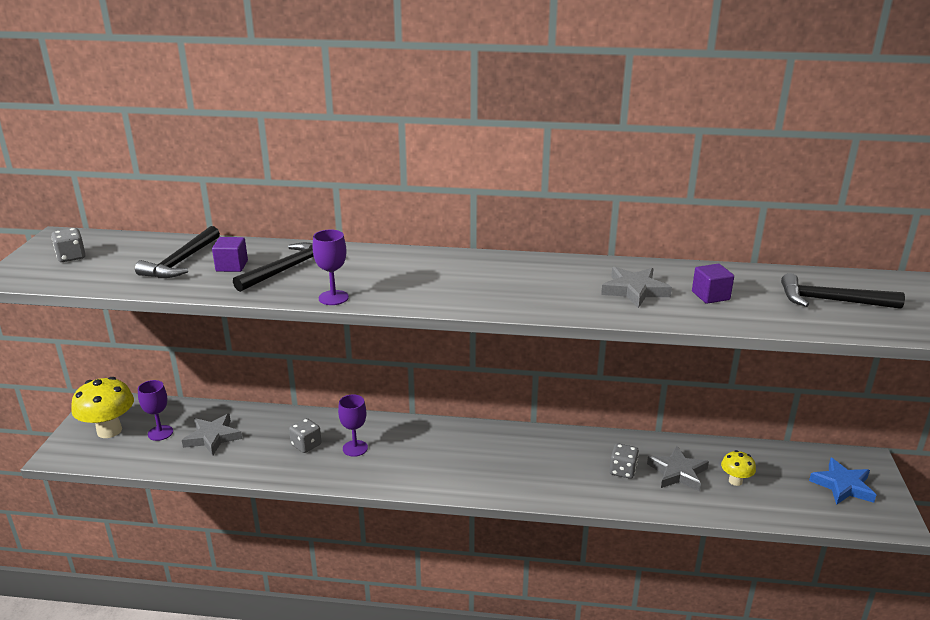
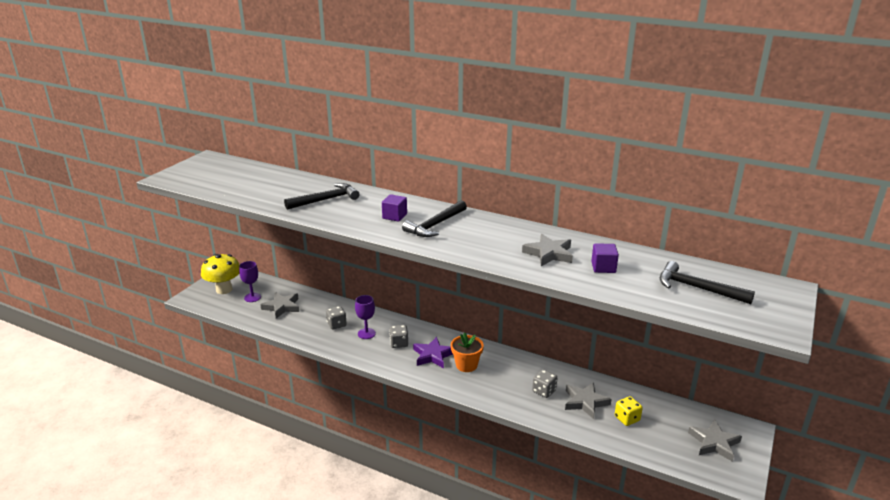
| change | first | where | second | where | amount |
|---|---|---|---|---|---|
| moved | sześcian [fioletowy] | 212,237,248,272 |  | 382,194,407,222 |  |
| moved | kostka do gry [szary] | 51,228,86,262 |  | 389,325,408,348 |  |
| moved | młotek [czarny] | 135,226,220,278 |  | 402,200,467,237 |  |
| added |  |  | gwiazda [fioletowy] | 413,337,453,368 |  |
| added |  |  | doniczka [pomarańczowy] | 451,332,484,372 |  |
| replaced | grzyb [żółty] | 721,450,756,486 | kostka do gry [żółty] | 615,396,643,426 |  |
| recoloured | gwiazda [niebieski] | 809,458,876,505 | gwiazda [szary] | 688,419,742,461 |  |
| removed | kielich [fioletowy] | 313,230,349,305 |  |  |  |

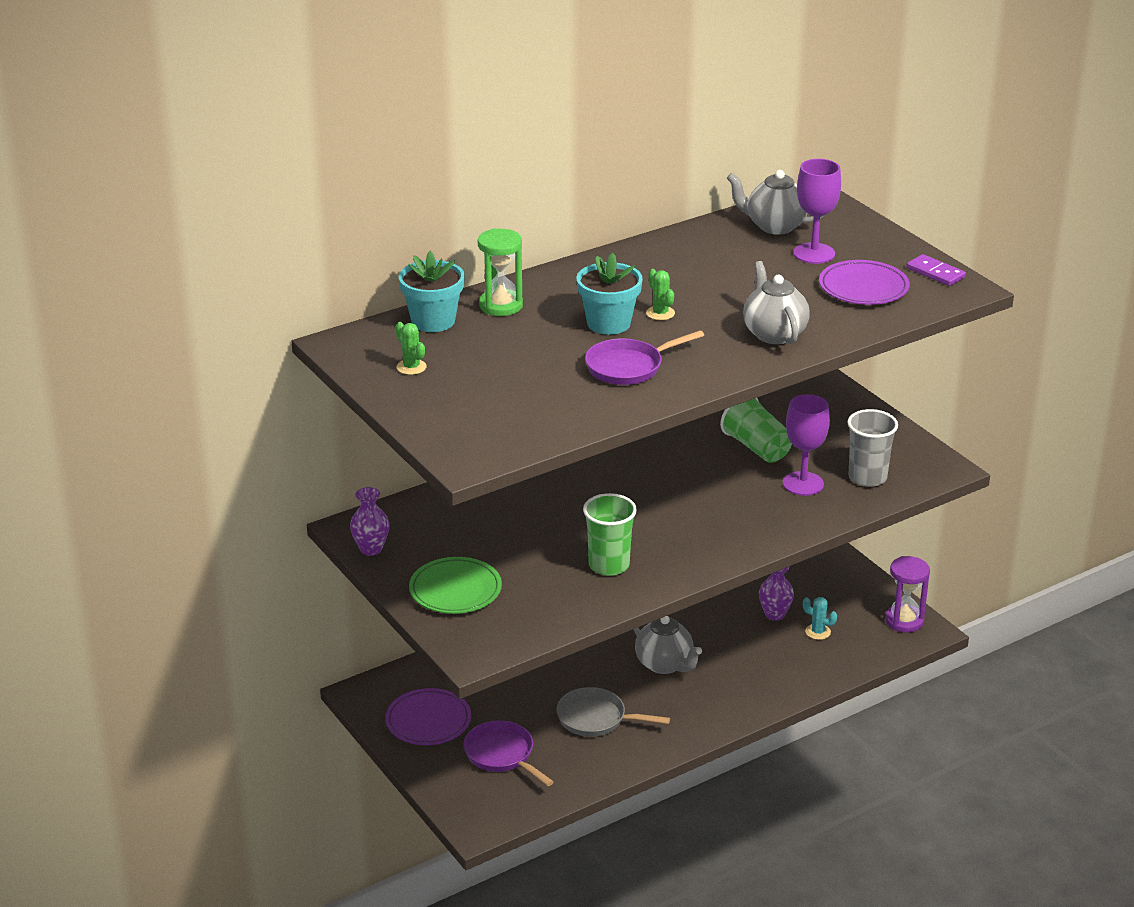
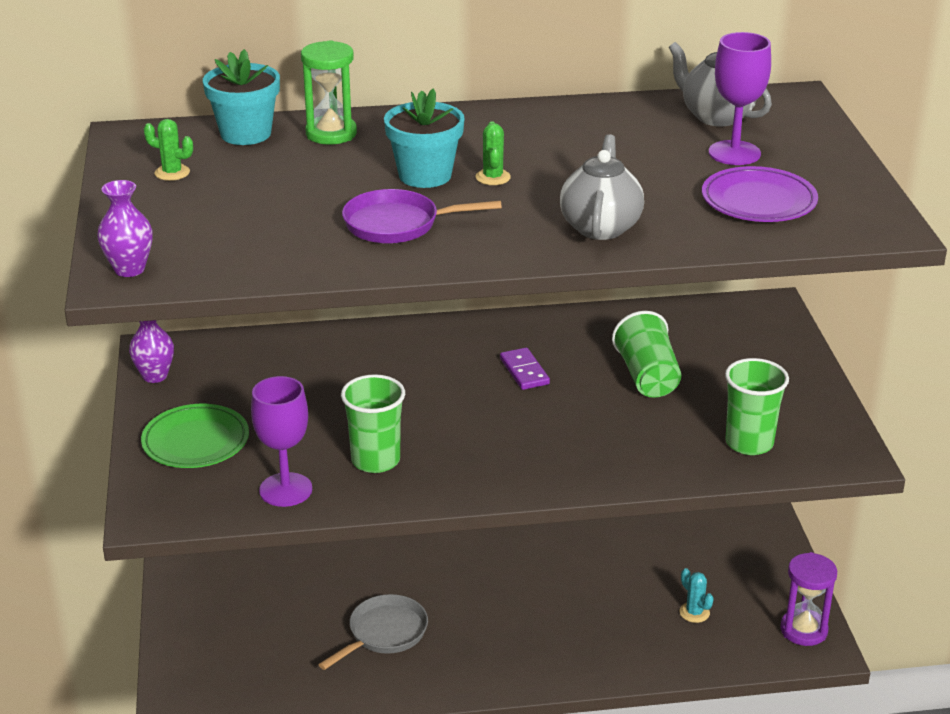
| change | first | where | second | where | amount |
|---|---|---|---|---|---|
| moved | wazon [fioletowy] | 759,567,794,621 |  | 97,180,153,277 |  |
| turned | kaktus [zielony] | 395,322,427,375 |  | 144,119,193,181 | 60 degrees counterclockwise |
| moved | kielich [fioletowy] | 783,394,830,496 |  | 251,376,312,507 |  |
| turned | patelnia [szary] | 557,687,670,737 |  | 318,594,428,670 | 90 degrees clockwise |
| moved | kostka domina [fioletowy] | 907,254,966,286 |  | 500,348,550,390 |  |
| recoloured | szklanka [szary] | 847,409,898,487 | szklanka [zielony] | 725,358,789,455 |  |
| removed | talerz [fioletowy] | 385,688,471,745 |  |  |  |
| removed | patelnia [fioletowy] | 464,720,554,786 |  |  |  |
| removed | imbryk [szary] | 633,616,702,674 |  |  |  |

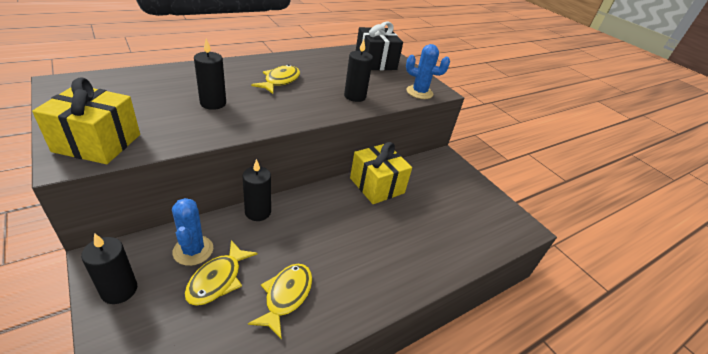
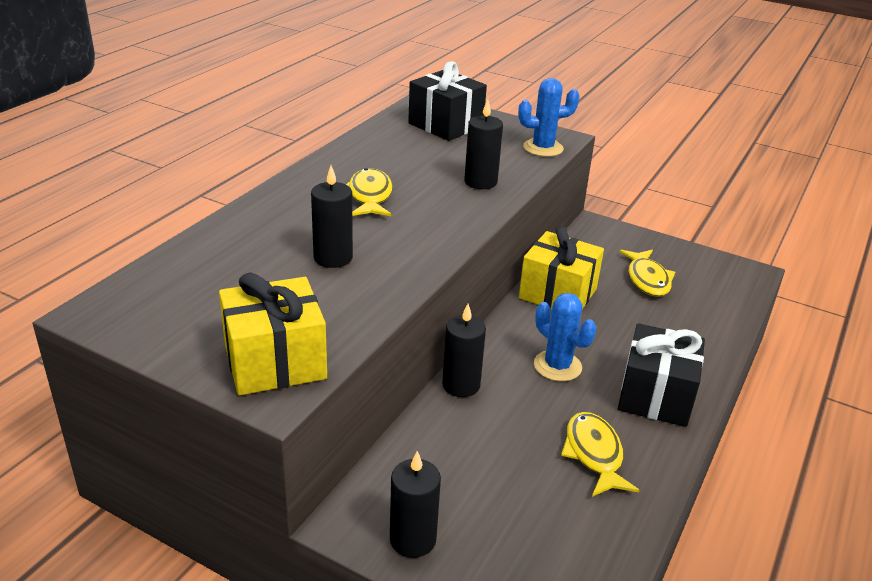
| change | first | where | second | where | amount |
|---|---|---|---|---|---|
| moved | kaktus [niebieski] | 172,198,213,266 |  | 534,293,596,381 |  |
| added |  |  | prezent [czarny] | 618,323,705,427 |  |
| moved | ryba [żółty] | 185,240,258,306 |  | 619,250,675,297 |  |

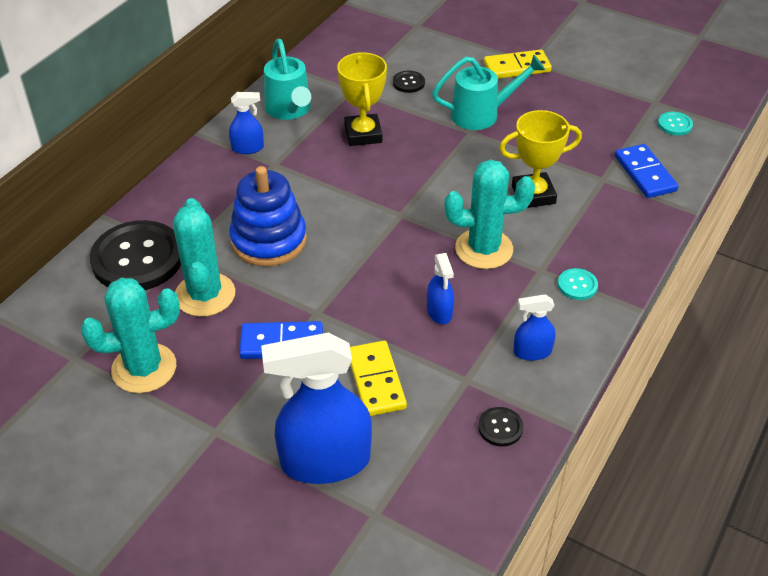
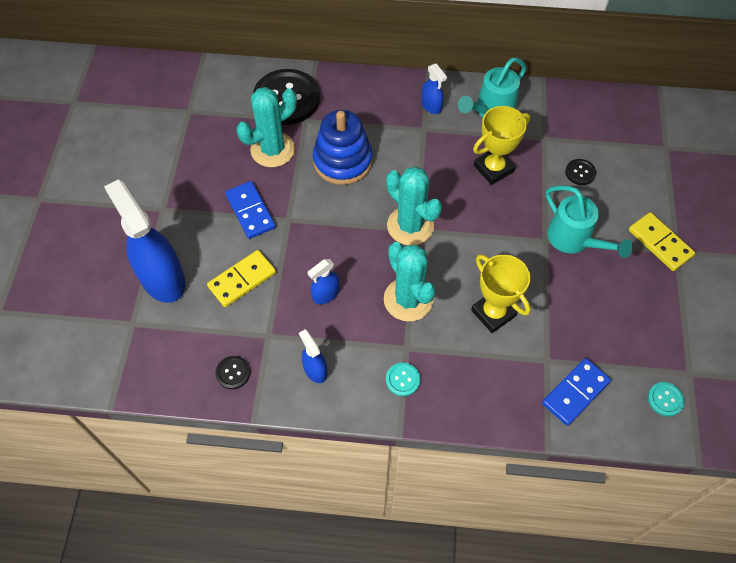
| change | first | where | second | where | amount |
|---|---|---|---|---|---|
| moved | kaktus [turkusowy] | 81,278,180,393 |  | 386,166,442,245 |  |

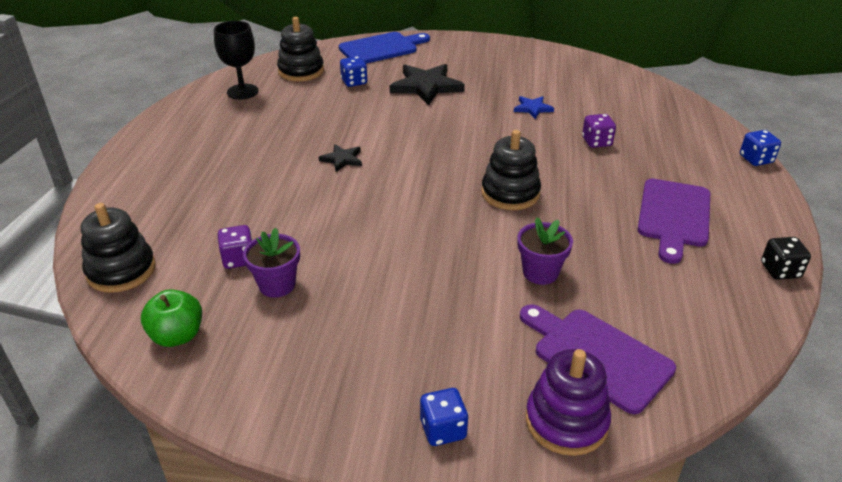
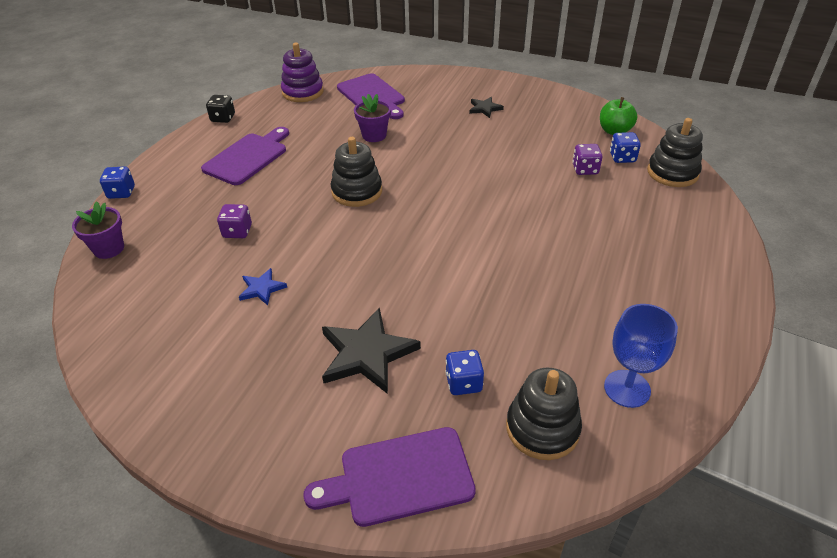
| change | first | where | second | where | amount |
|---|---|---|---|---|---|
| moved | doniczka [fioletowy] | 243,228,300,298 |  | 72,201,124,259 |  |
| moved | zabawka nakładanka [fioletowy] | 526,349,611,456 |  | 281,43,324,102 |  |
| recoloured | deska do krojenia [niebieski] | 339,32,430,64 | deska do krojenia [fioletowy] | 303,427,476,527 |  |
| moved | gwiazda [czarny] | 319,144,362,172 |  | 469,97,504,118 |  |
| recoloured | kielich [czarny] | 214,21,258,100 | kielich [niebieski] | 604,304,678,408 |  |
| moved | kostka do gry [niebieski] | 420,388,468,446 |  | 610,132,641,163 |  |

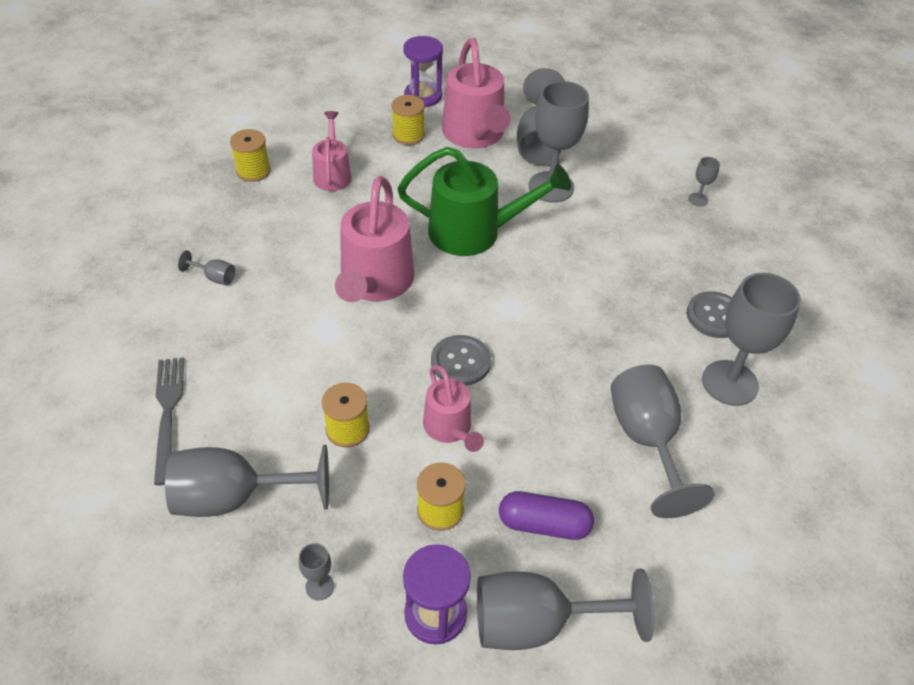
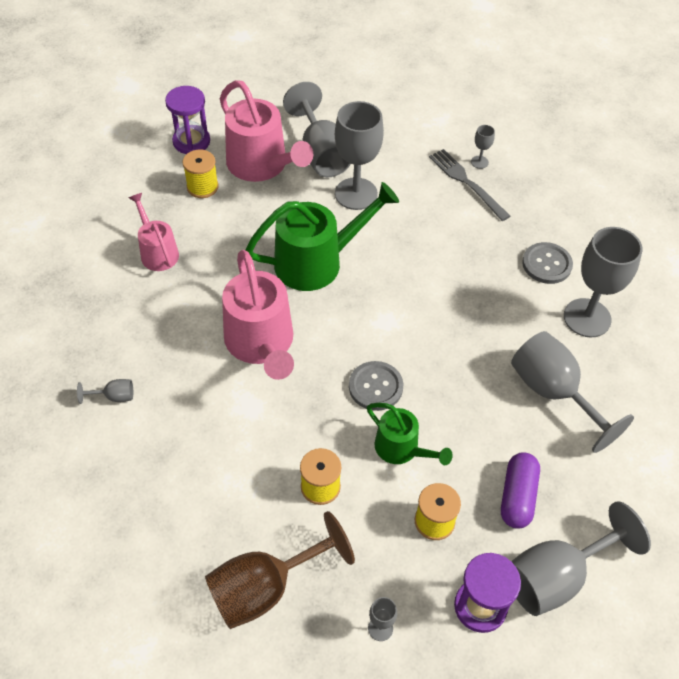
| change | first | where | second | where | amount |
|---|---|---|---|---|---|
| recoloured | kielich [szary] | 165,445,329,517 | kielich [brązowy] | 205,511,355,629 |  |
| recoloured | konewka [różowy] | 423,365,484,452 | konewka [zielony] | 367,403,452,465 |  |
| moved | widelec [szary] | 154,357,184,485 |  | 429,149,510,221 |  |
| turned | kapsułka [fioletowy] | 499,491,594,540 |  | 501,452,540,528 | 60 degrees counterclockwise |
| removed | szpulka [żółty] | 230,129,271,182 |  |  |  |

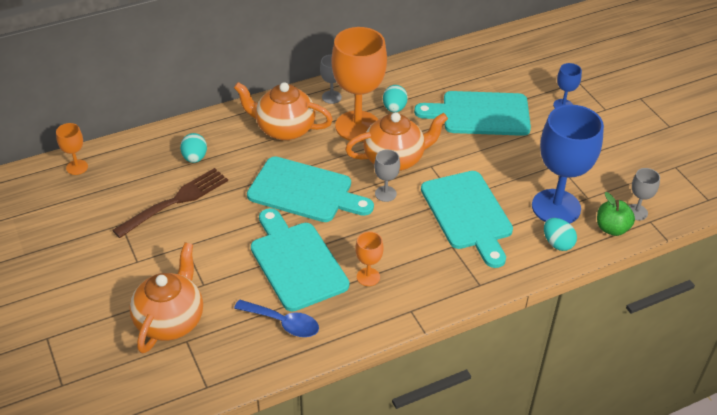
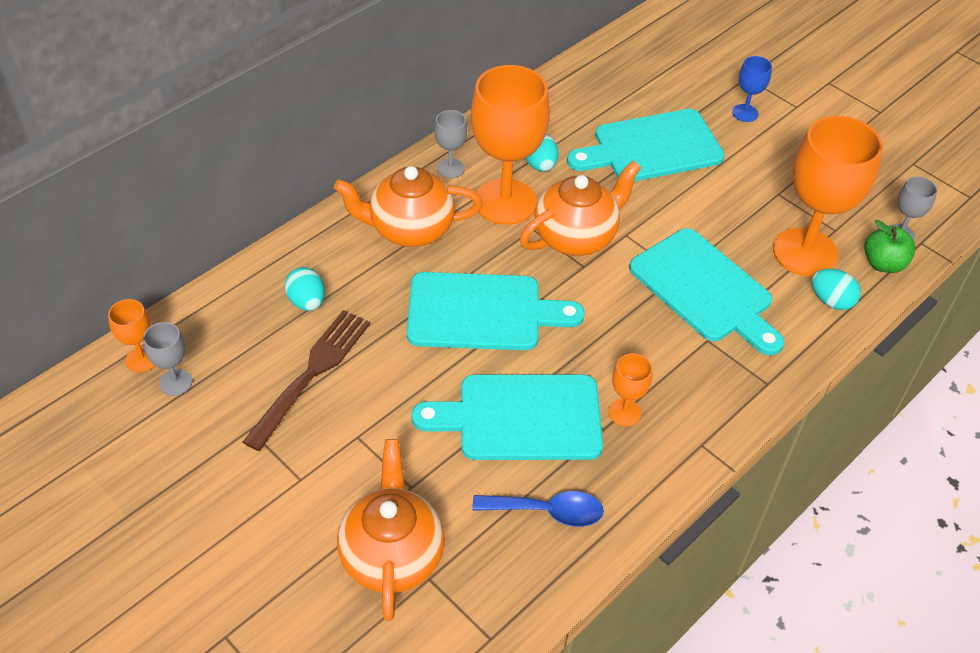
| change | first | where | second | where | amount |
|---|---|---|---|---|---|
| moved | kielich [szary] | 374,149,400,202 |  | 143,322,192,396 |  |
| turned | deska do krojenia [turkusowy] | 251,208,349,311 |  | 411,375,603,460 | 45 degrees counterclockwise |
| recoloured | kielich [niebieski] | 532,105,604,223 | kielich [pomarańczowy] | 773,116,883,277 |  |

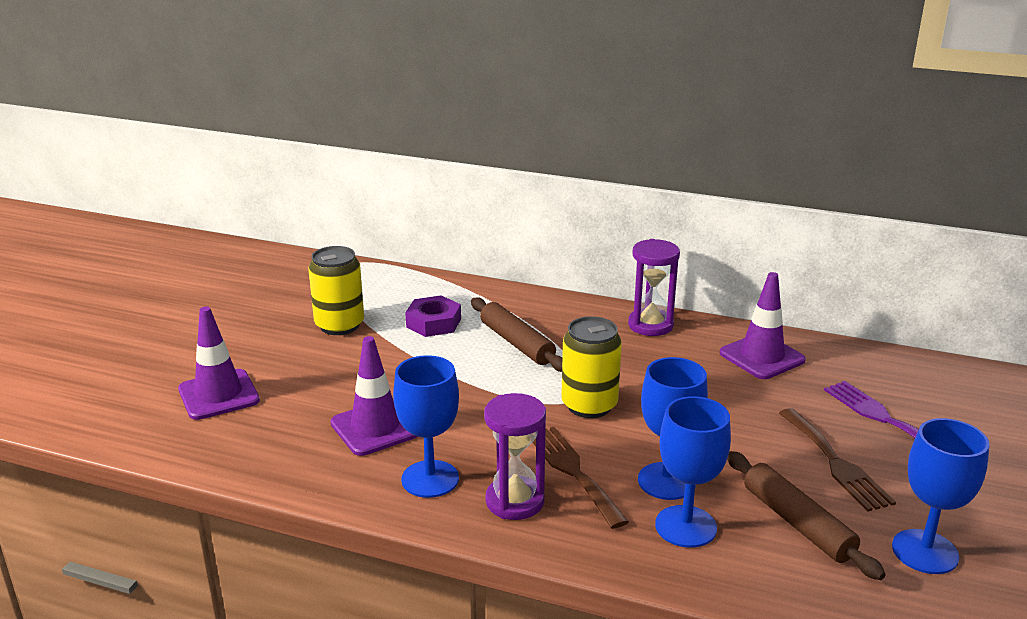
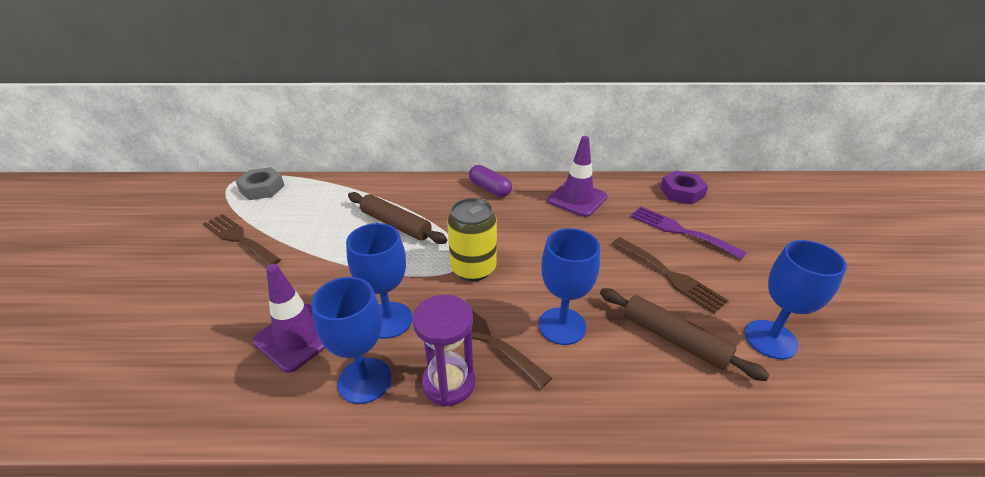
| change | first | where | second | where | amount |
|---|---|---|---|---|---|
| replaced | puszka [żółty] | 308,246,364,335 | widelec [brązowy] | 203,214,281,266 |  |
| added |  |  | nakrętka [szary] | 236,167,285,200 |  |
| moved | kielich [niebieski] | 655,396,731,548 |  | 346,223,413,339 |  |
| replaced | klepsydra [fioletowy] | 628,239,680,336 | kapsułka [fioletowy] | 469,165,512,197 |  |
| moved | nakrętka [fioletowy] | 405,295,461,337 |  | 660,171,708,205 |  |
| removed | pachołek [fioletowy] | 178,306,260,420 |  |  |  |

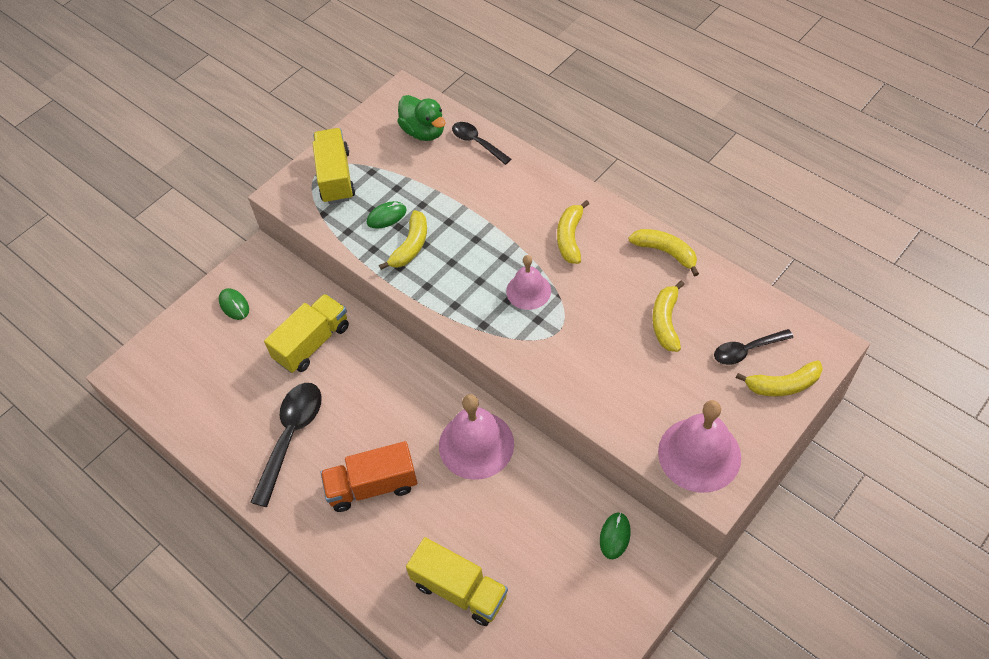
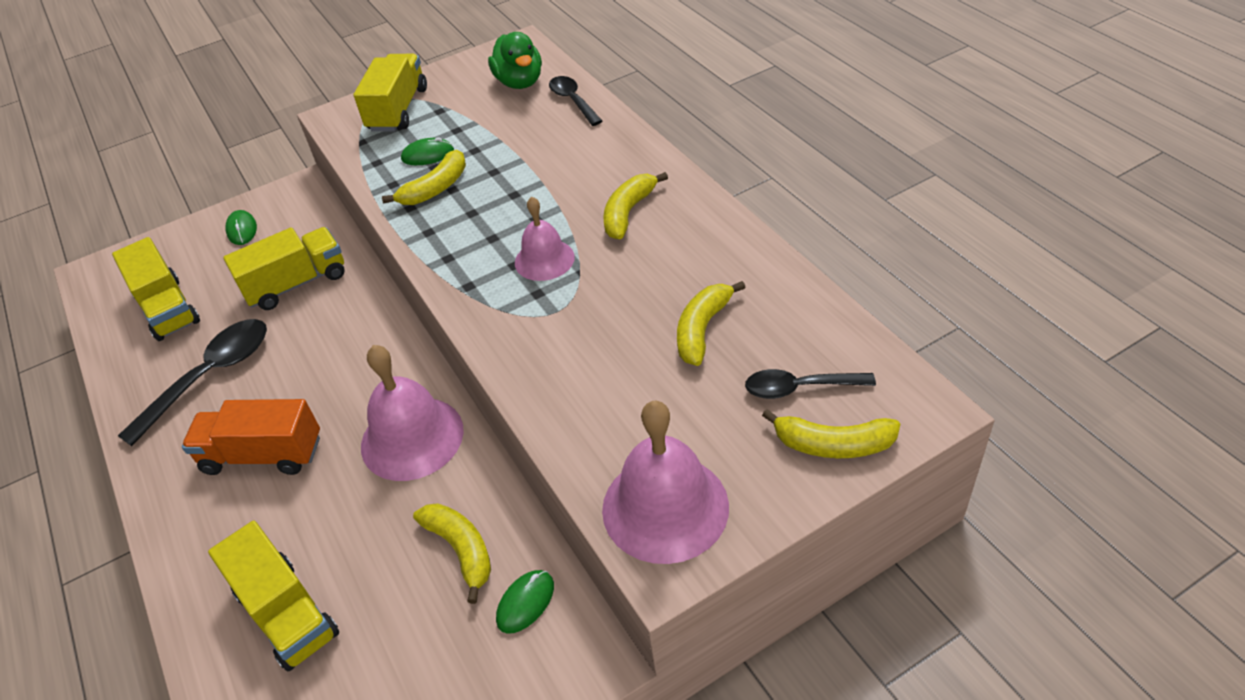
| change | first | where | second | where | amount |
|---|---|---|---|---|---|
| added |  |  | ciężarówka [żółty] | 112,237,200,341 |  |
| moved | banan [żółty] | 628,229,699,276 |  | 413,503,491,604 |  |

